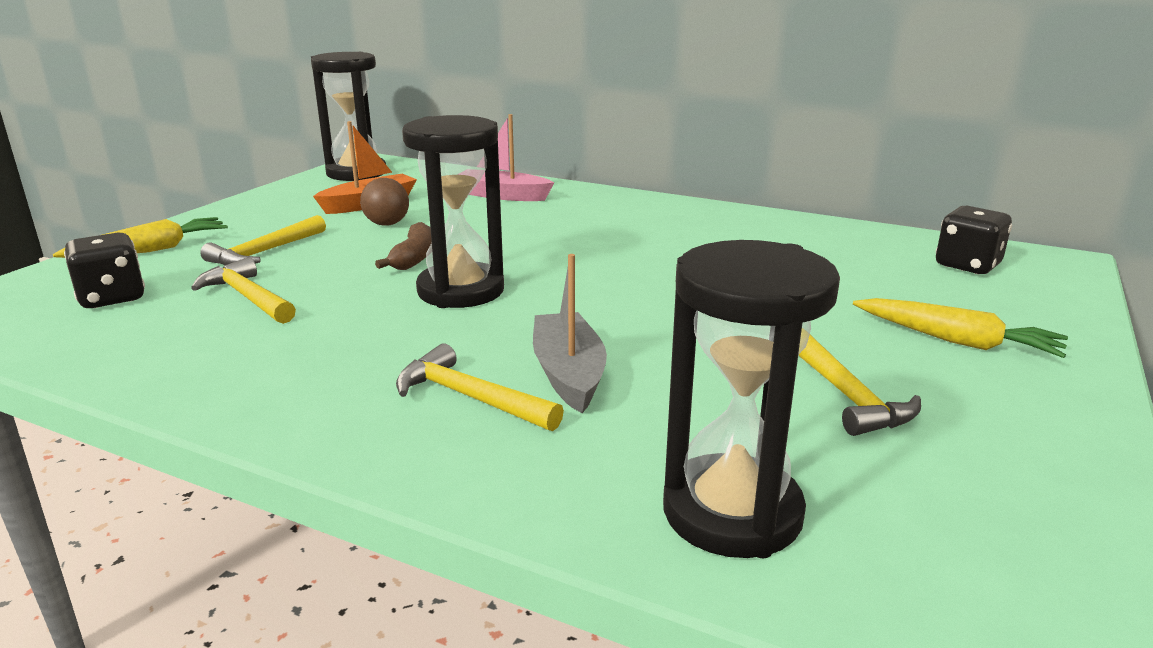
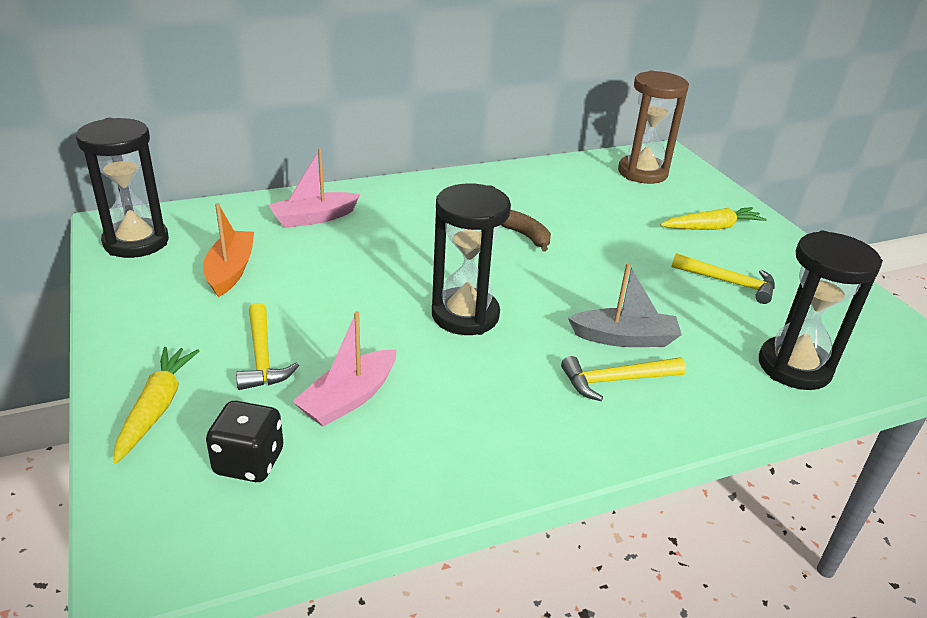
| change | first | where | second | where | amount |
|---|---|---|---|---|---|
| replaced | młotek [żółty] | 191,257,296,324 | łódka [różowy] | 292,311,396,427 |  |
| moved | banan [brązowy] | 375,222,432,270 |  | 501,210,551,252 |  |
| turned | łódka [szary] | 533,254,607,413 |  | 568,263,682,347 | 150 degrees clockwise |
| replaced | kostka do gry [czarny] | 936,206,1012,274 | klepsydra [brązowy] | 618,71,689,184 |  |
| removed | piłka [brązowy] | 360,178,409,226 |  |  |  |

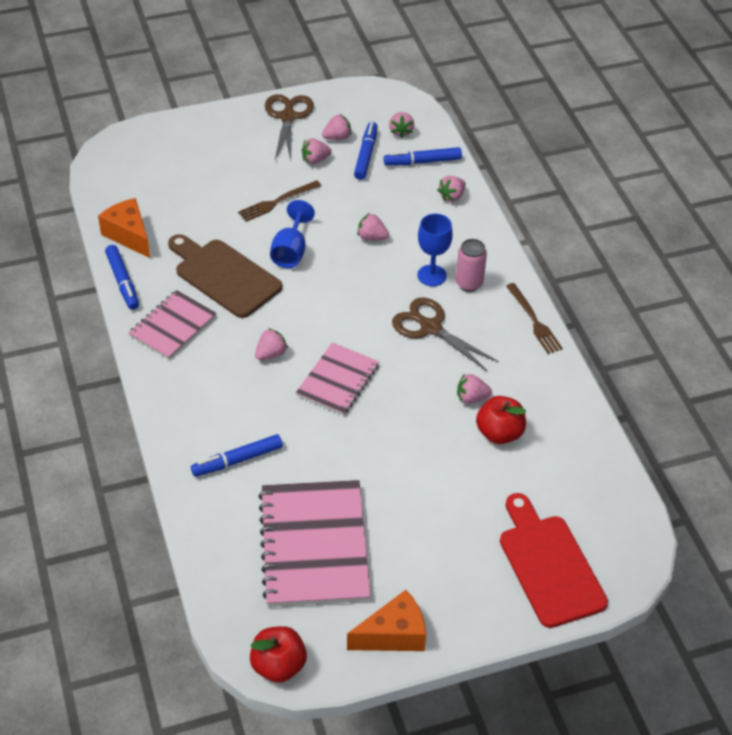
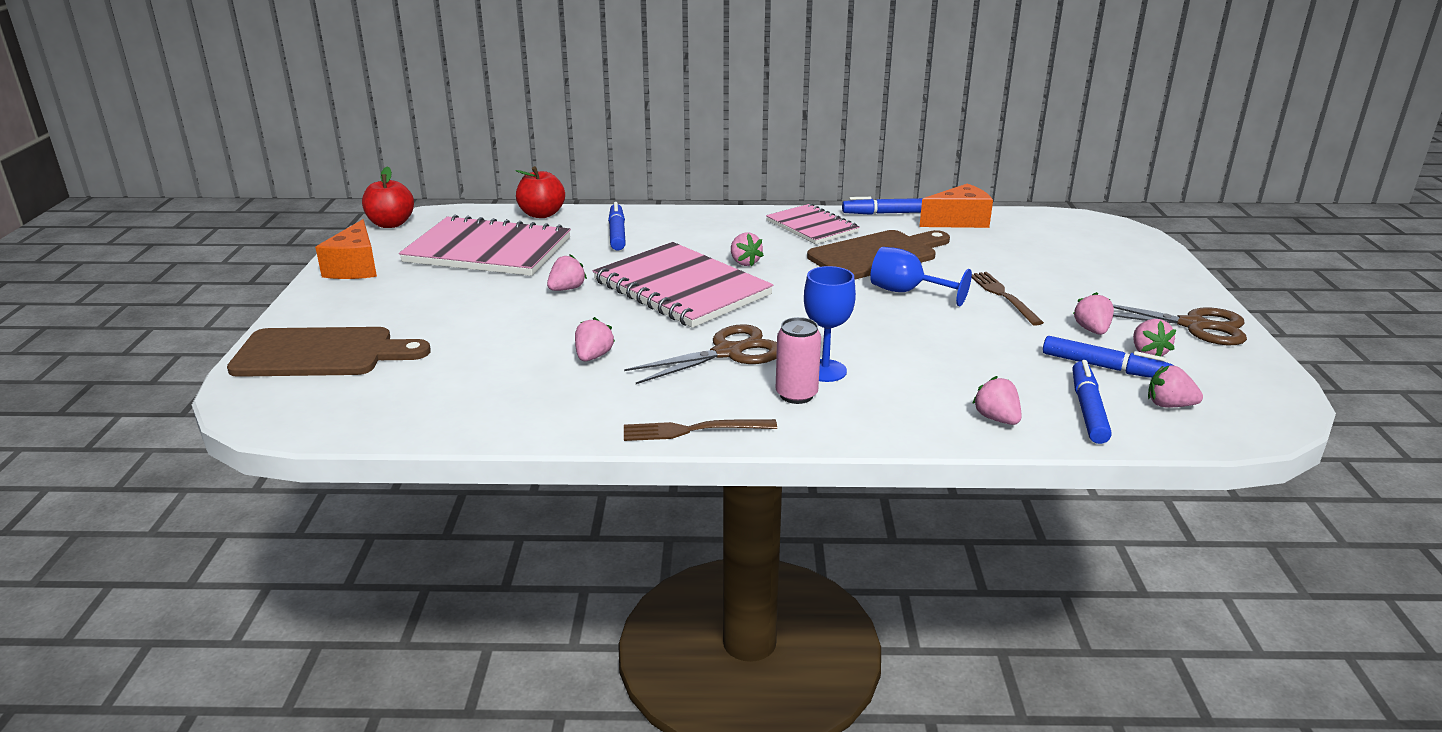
| change | first | where | second | where | amount |
|---|---|---|---|---|---|
| recoloured | deska do krojenia [czerwony] | 500,493,608,628 | deska do krojenia [brązowy] | 227,327,431,377 |  |
| moved | jabłko [czerwony] | 476,396,526,444 |  | 516,166,565,218 |  |
| moved | truskawka [różowy] | 358,213,389,240 |  | 547,254,587,291 |  |
| resized | zeszyt [różowy] | 296,342,379,416 |  | 593,242,773,328 | x1.68 |

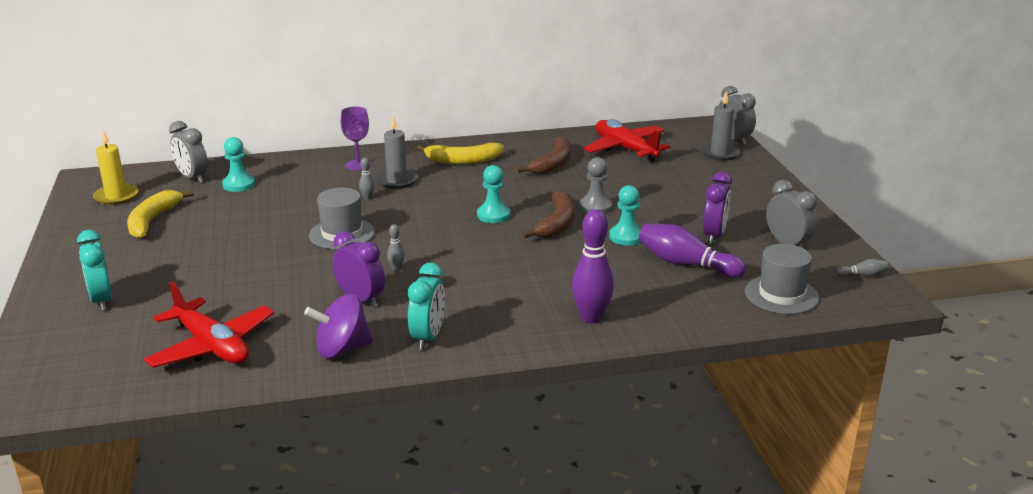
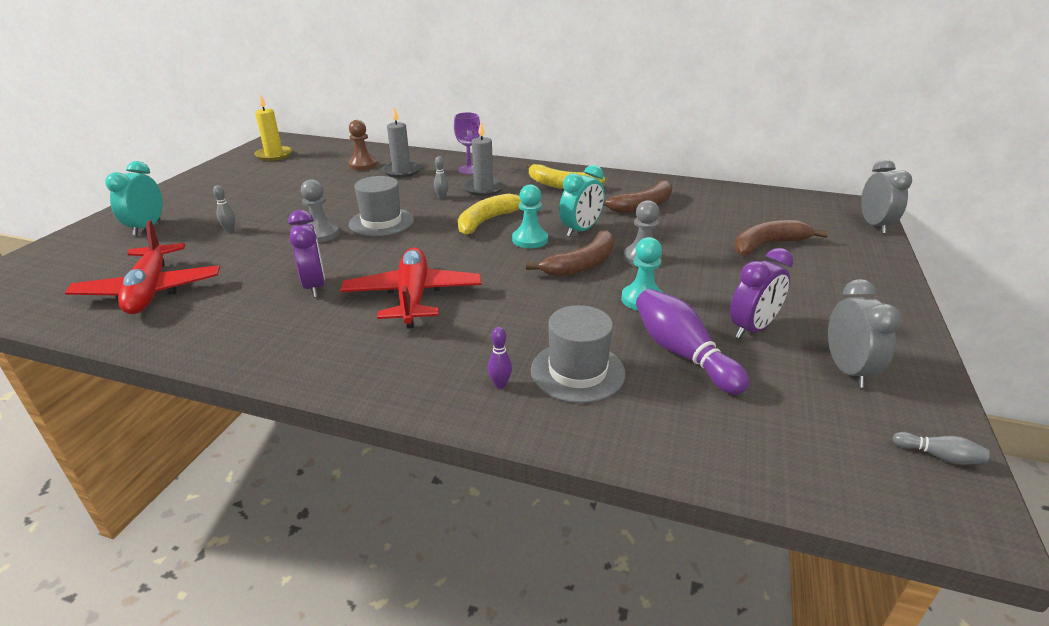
| change | first | where | second | where | amount |
|---|---|---|---|---|---|
| moved | kręgiel [szary] | 387,224,405,271 |  | 213,185,235,232 |  |
| added |  |  | pionek [szary] | 301,179,339,242 |  |
| moved | samolot [czerwony] | 584,119,671,162 |  | 340,248,482,328 |  |
| recoloured | pionek [turkusowy] | 222,137,255,192 | pionek [brązowy] | 348,120,377,170 |  |
| moved | świeca [szary] | 700,92,741,161 |  | 382,107,421,178 |  |
| moved | banan [żółty] | 127,190,194,239 |  | 458,193,521,235 |  |
| resized | kręgiel [fioletowy] | 572,209,614,324 |  | 488,327,512,389 | x0.45 |
| moved | kapelusz [szary] | 745,244,819,314 |  | 531,305,625,403 |  |
| moved | budzik [turkusowy] | 408,263,445,350 |  | 559,165,605,237 |  |
| added |  |  | banan [brązowy] | 734,220,828,256 |  |
| removed | budzik [szary] | 169,121,208,183 |  |  |  |
| removed | bączek [fioletowy] | 304,294,373,358 |  |  |  |

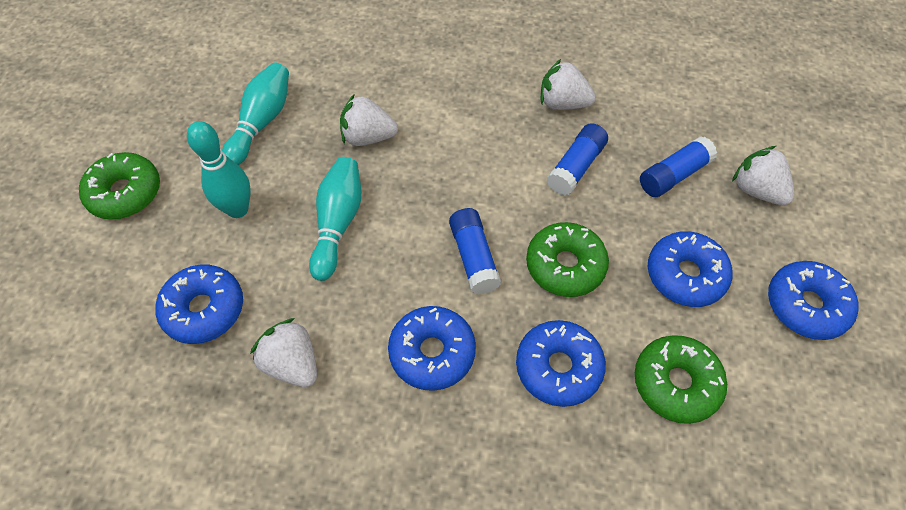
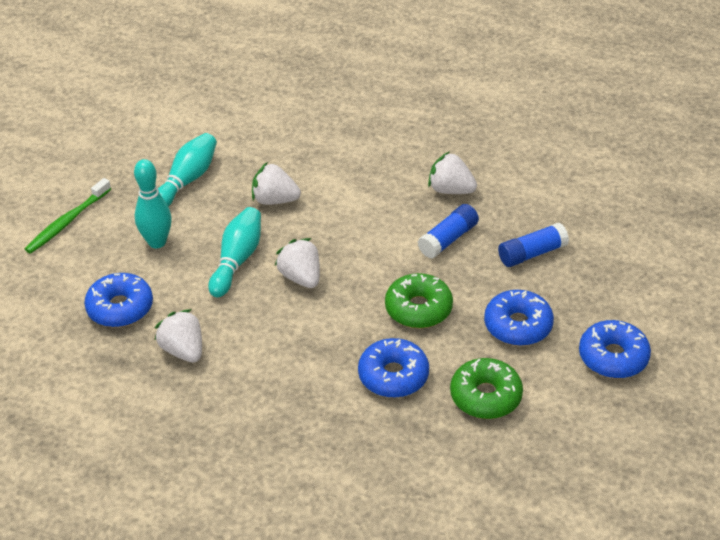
| change | first | where | second | where | amount |
|---|---|---|---|---|---|
| replaced | donut [zielony] | 79,152,160,220 | szczoteczka do zębów [zielony] | 25,178,111,254 |  |
| moved | truskawka [biały] | 732,146,794,206 |  | 275,238,320,288 |  |
| removed | donut [niebieski] | 388,306,476,391 |  |  |  |
| removed | klej w sztyfcie [niebieski] | 449,208,501,295 |  |  |  |

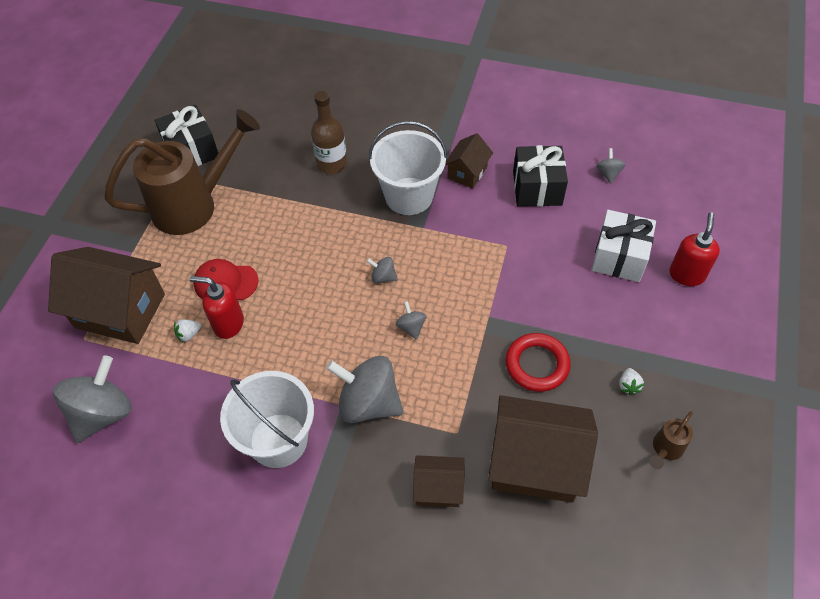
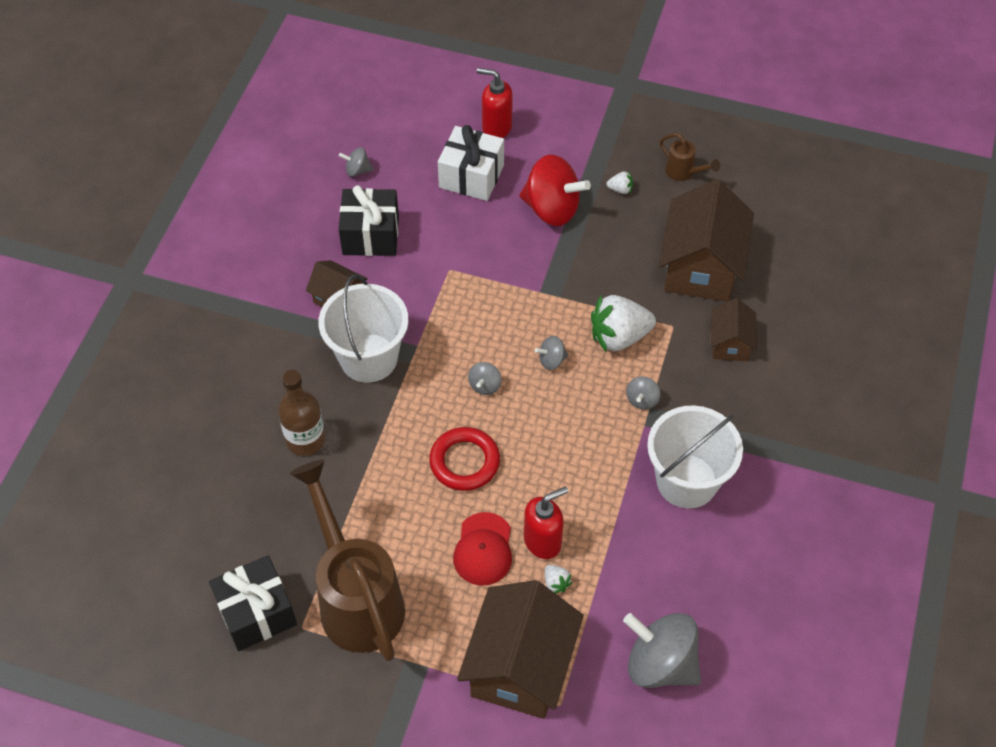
| change | first | where | second | where | amount |
|---|---|---|---|---|---|
| moved | pierścień [czerwony] | 505,333,571,392 |  | 429,427,500,491 |  |
| added |  |  | bączek [czerwony] | 519,155,591,226 |  |
| turned | dozownik mydła [czerwony] | 190,276,244,339 |  | 524,486,568,559 | 135 degrees counterclockwise |
| added |  |  | truskawka [biały] | 591,295,656,353 |  |
| resized | bączek [szary] | 326,356,404,423 |  | 626,377,661,410 | x0.45 |

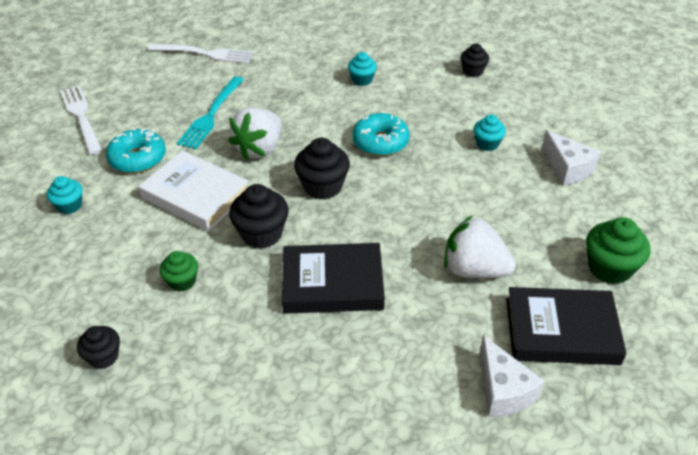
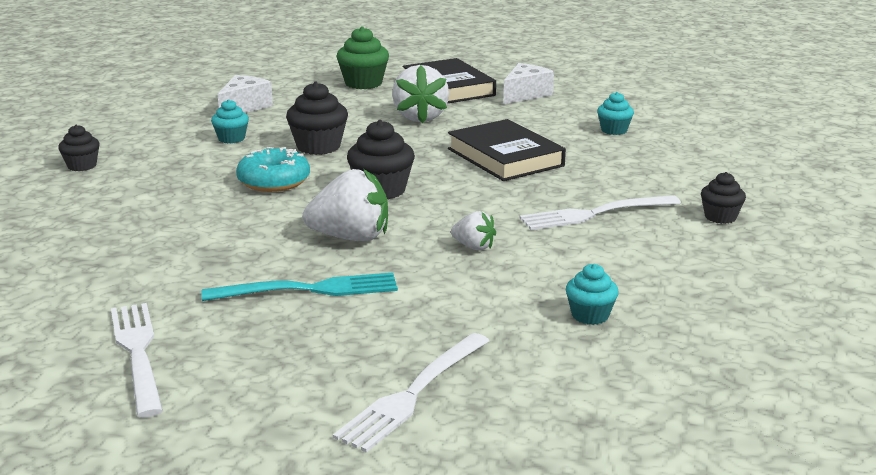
| change | first | where | second | where | amount |
|---|---|---|---|---|---|
| moved | muffinka [czarny] | 229,184,289,249 |  | 286,82,348,155 |  |
| replaced | książka [biały] | 139,150,249,231 | truskawka [biały] | 451,211,496,251 |  |
| replaced | muffinka [zielony] | 159,251,198,292 | widelec [biały] | 519,195,681,230 |  |
| moved | muffinka [turkusowy] | 348,52,377,86 |  | 597,92,634,135 |  |
| removed | donut [turkusowy] | 106,128,166,173 |  |  |  |

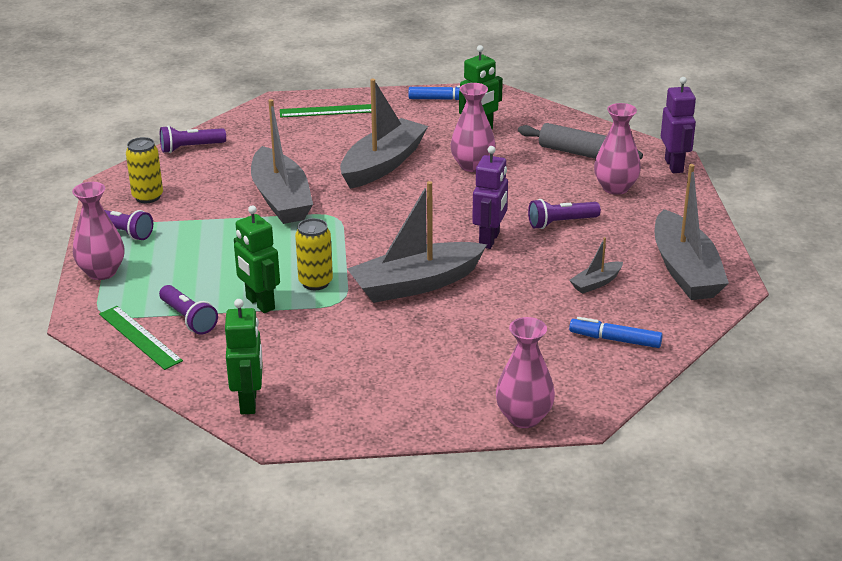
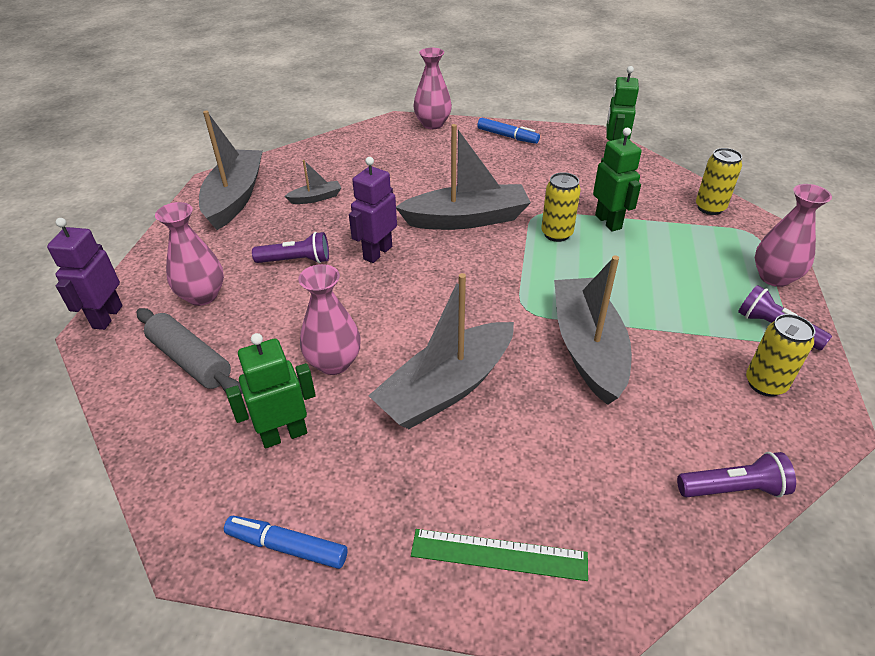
| change | first | where | second | where | amount |
|---|---|---|---|---|---|
| moved | flamaster [niebieski] | 569,317,663,348 |  | 477,118,540,144 |  |
| replaced | linijka [zielony] | 99,306,183,370 | puszka [żółty] | 696,148,742,215 |  |
| removed | latarka [fioletowy] | 159,285,218,335 |  |  |  |

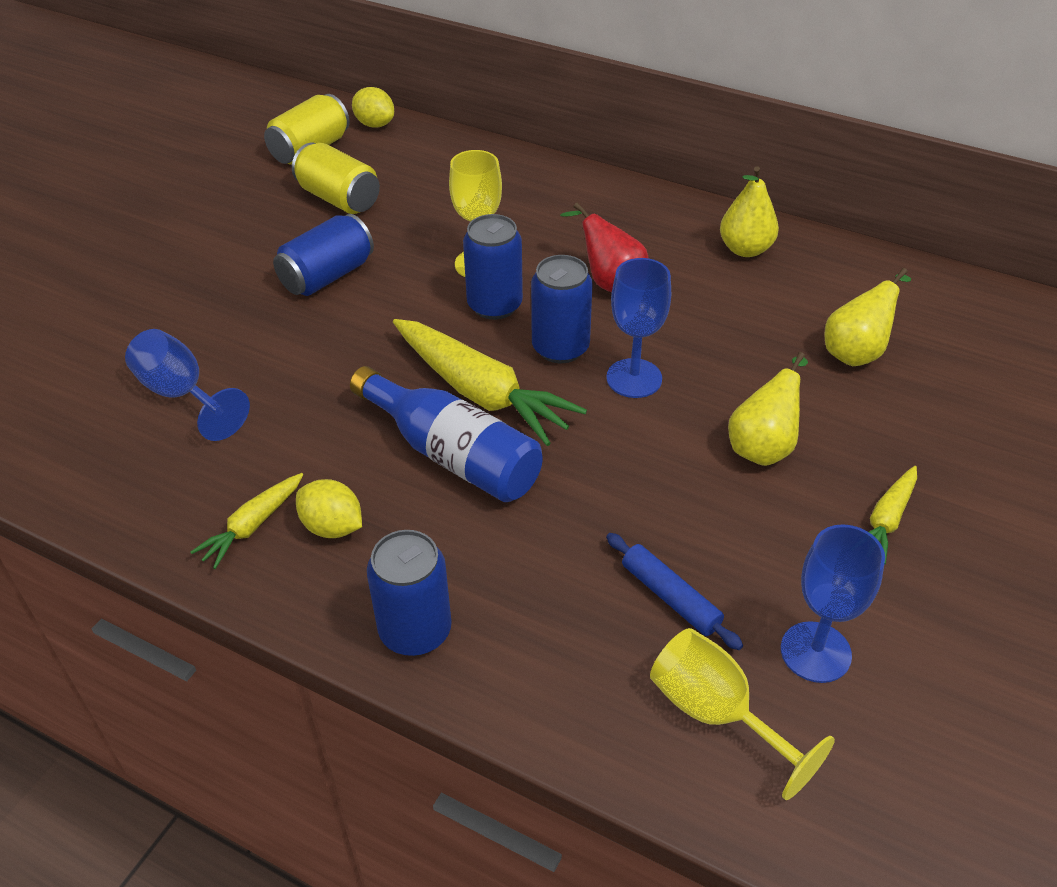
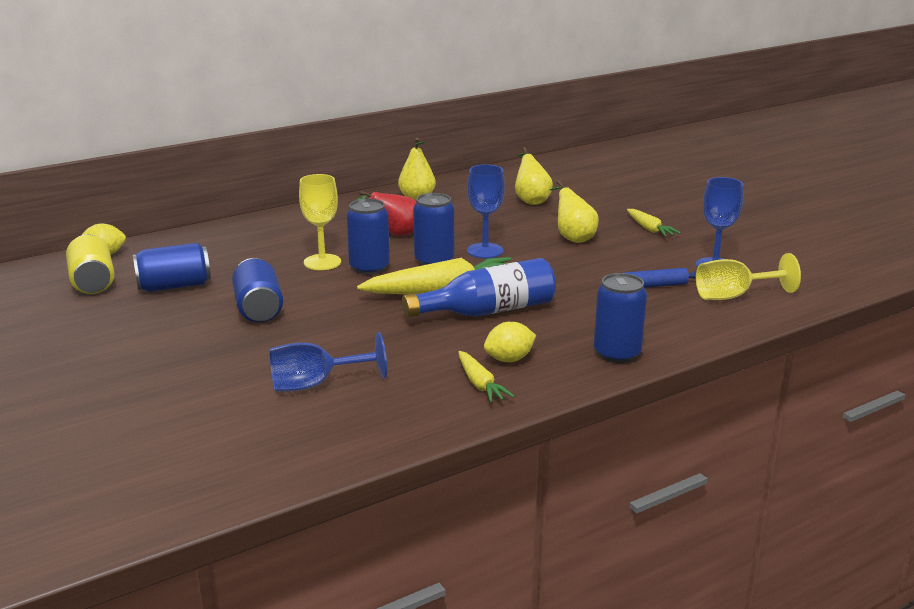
| change | first | where | second | where | amount |
|---|---|---|---|---|---|
| recoloured | puszka [żółty] | 292,142,380,214 | puszka [niebieski] | 133,243,211,292 |  |

